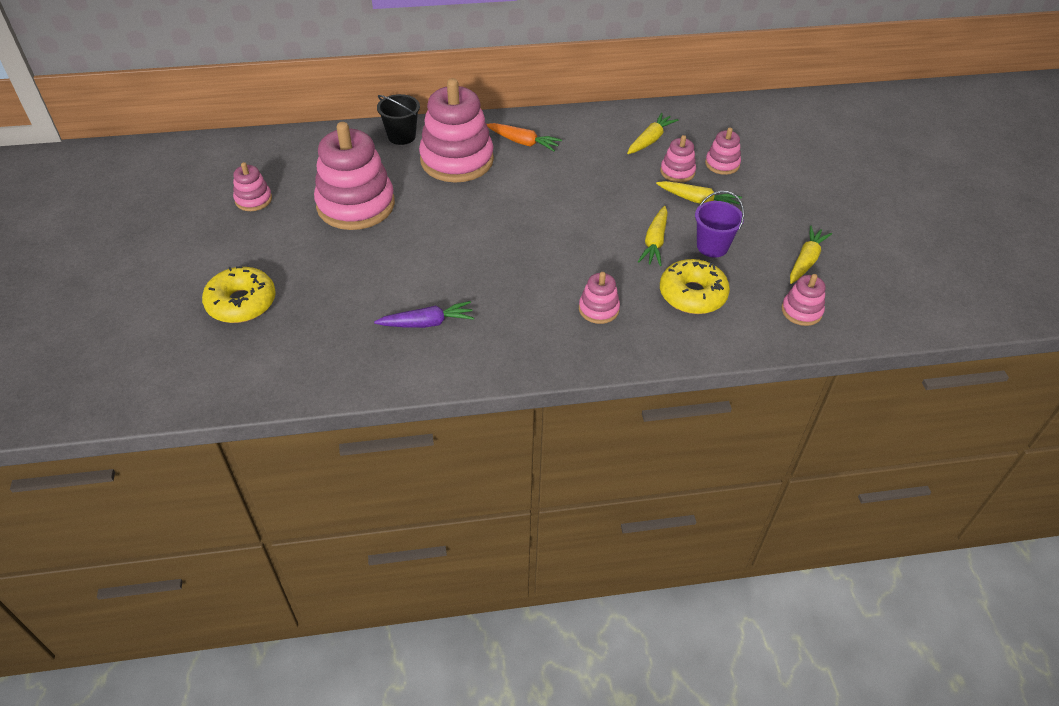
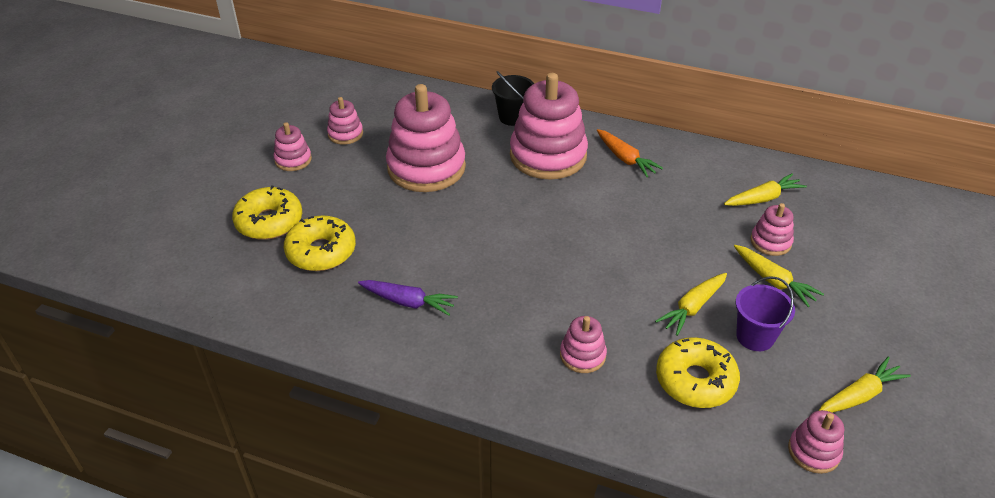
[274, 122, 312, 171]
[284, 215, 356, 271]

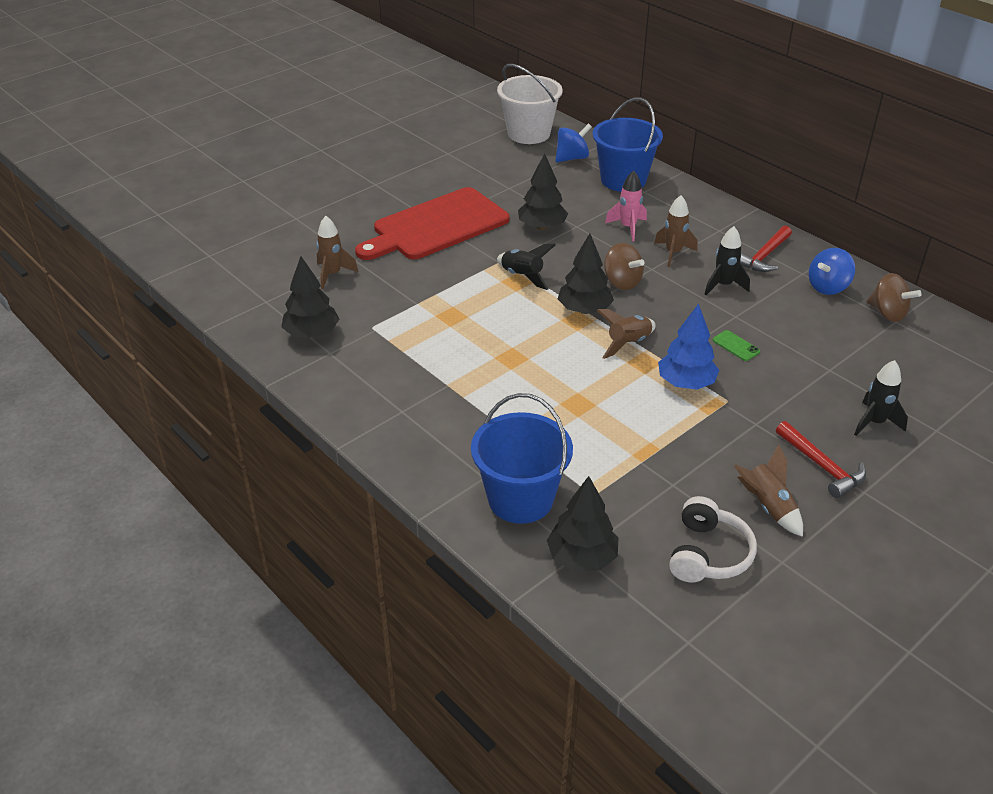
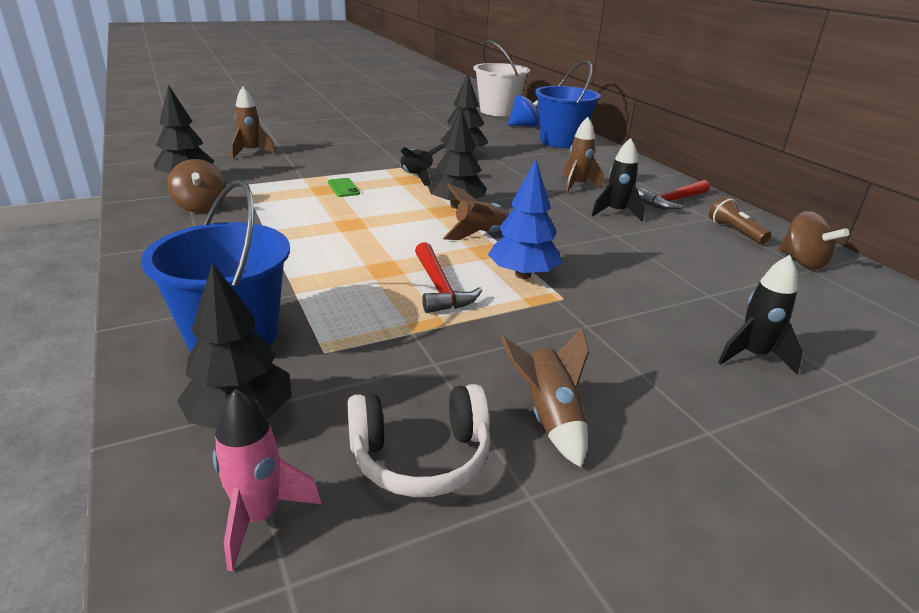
[213, 389, 322, 571]
[355, 187, 509, 260] (first image)
[167, 159, 227, 213]
[709, 196, 771, 244]
[328, 178, 360, 197]
[415, 242, 482, 313]
[347, 384, 490, 497]

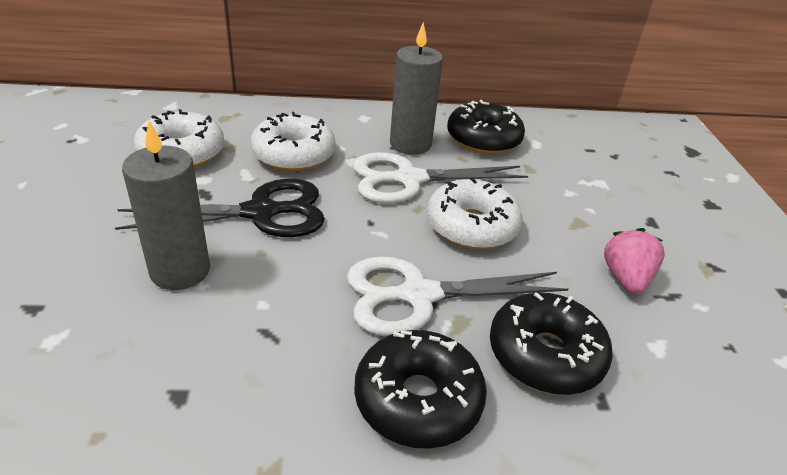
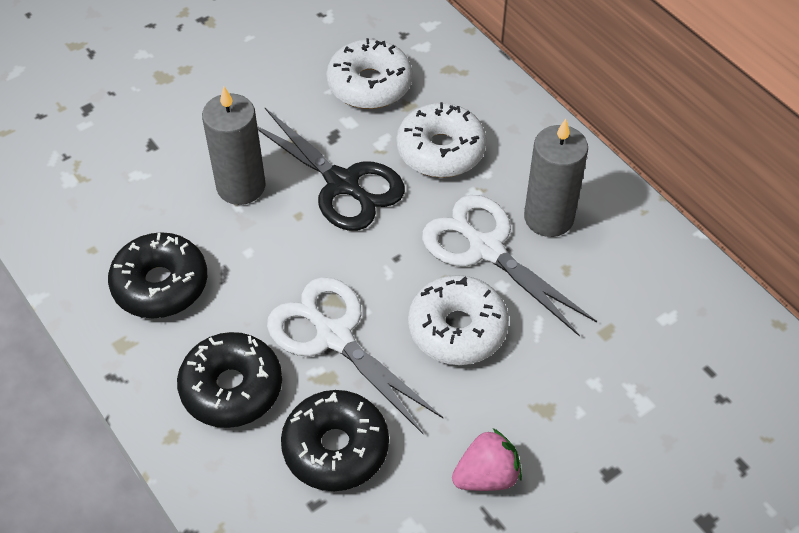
[108, 232, 207, 318]

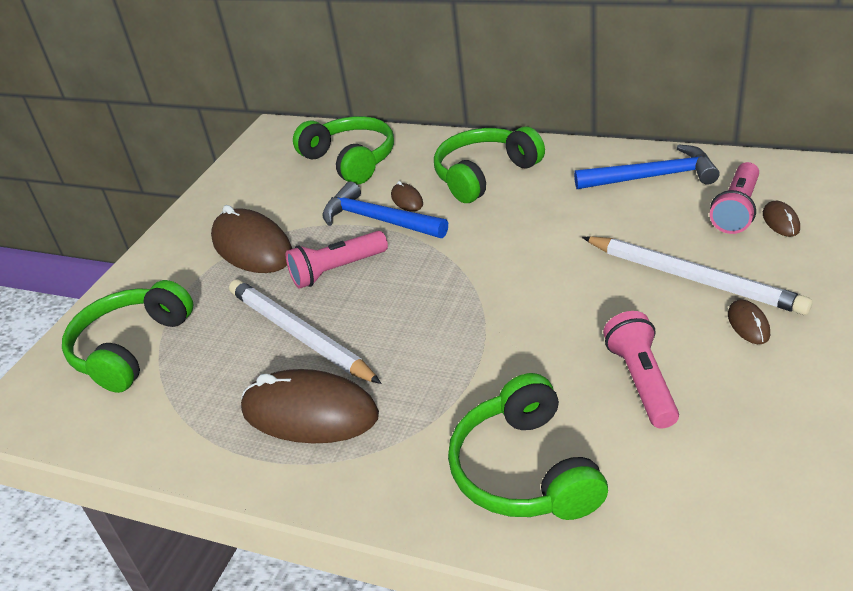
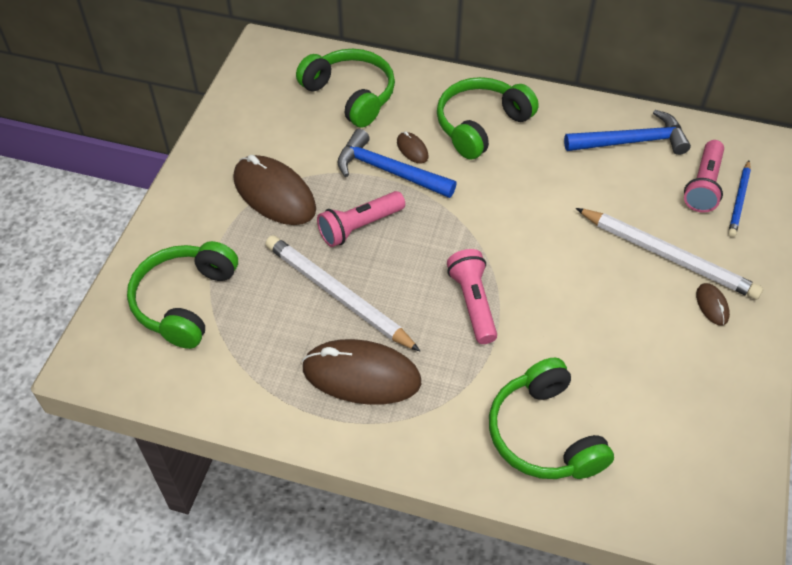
[728, 160, 751, 237]
[447, 249, 497, 344]

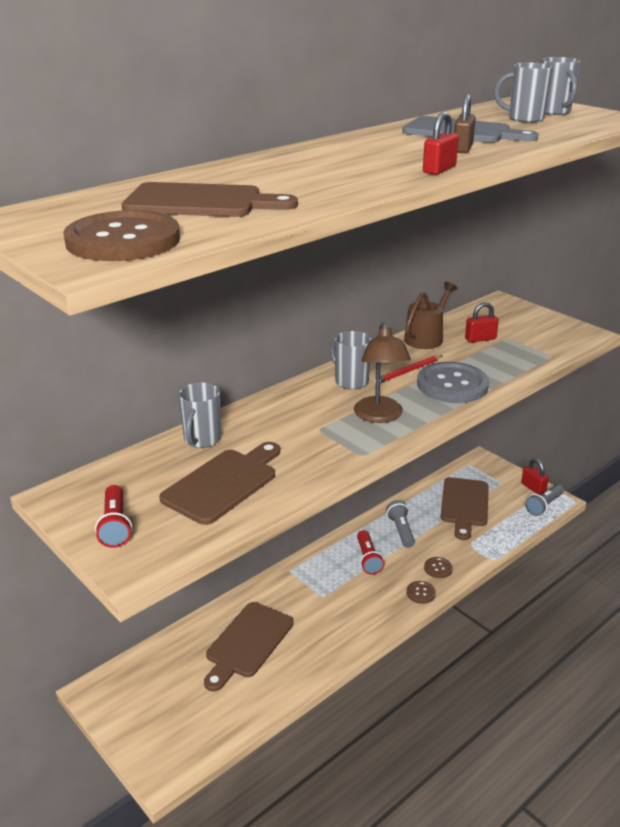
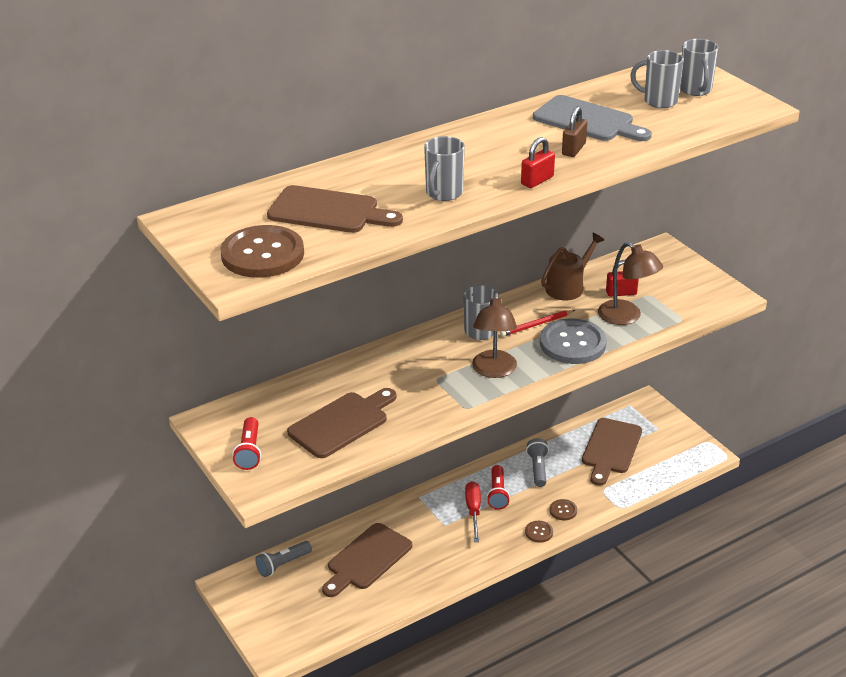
[424, 136, 465, 201]
[521, 459, 549, 495] (first image)
[255, 541, 312, 577]
[598, 242, 663, 325]
[465, 481, 481, 542]

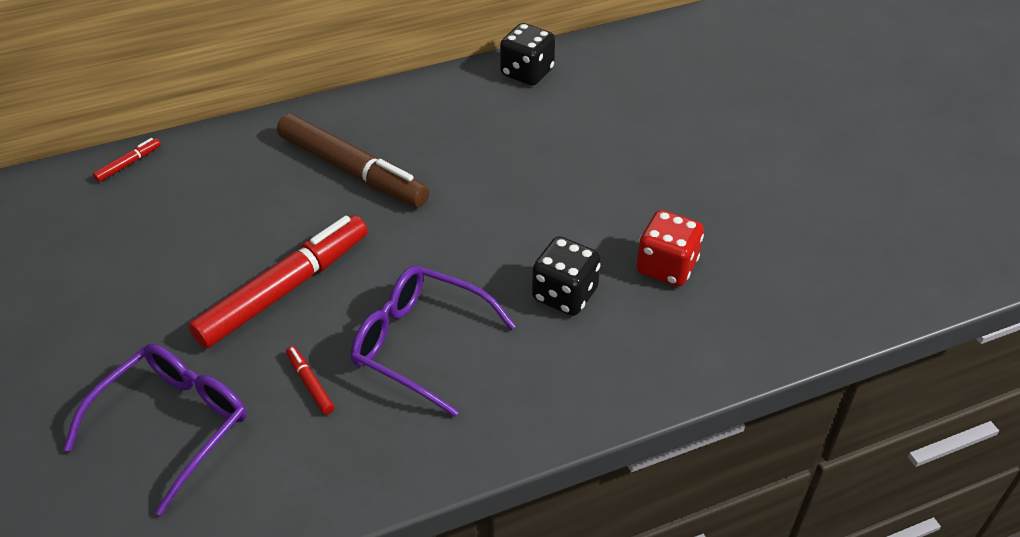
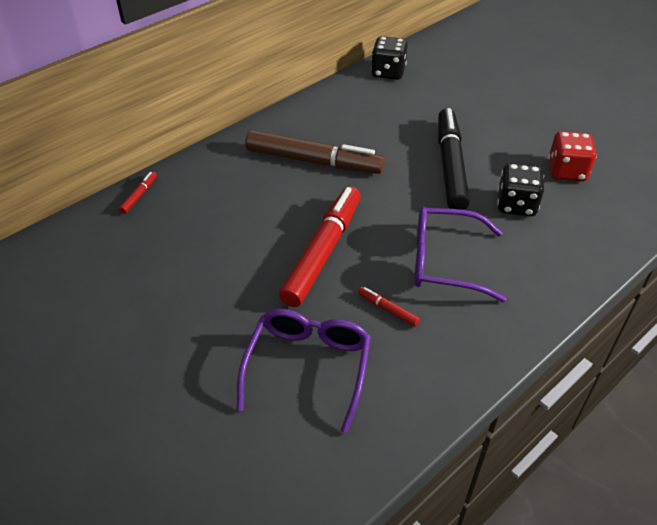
[438, 108, 470, 210]

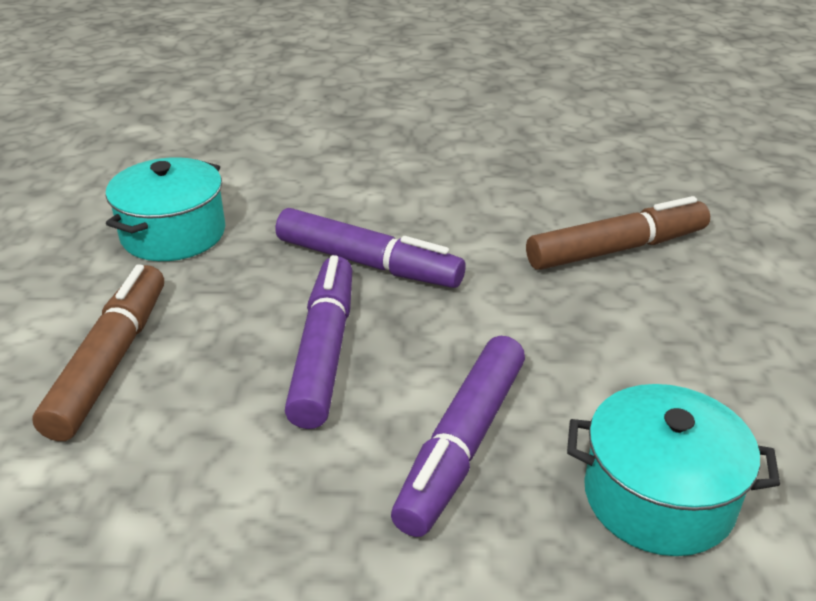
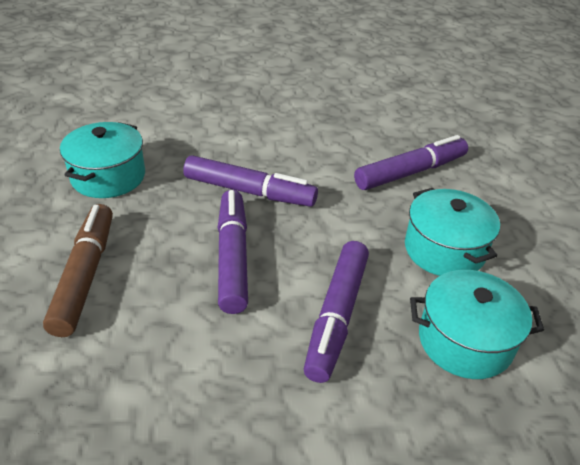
[354, 135, 468, 190]
[405, 188, 500, 276]

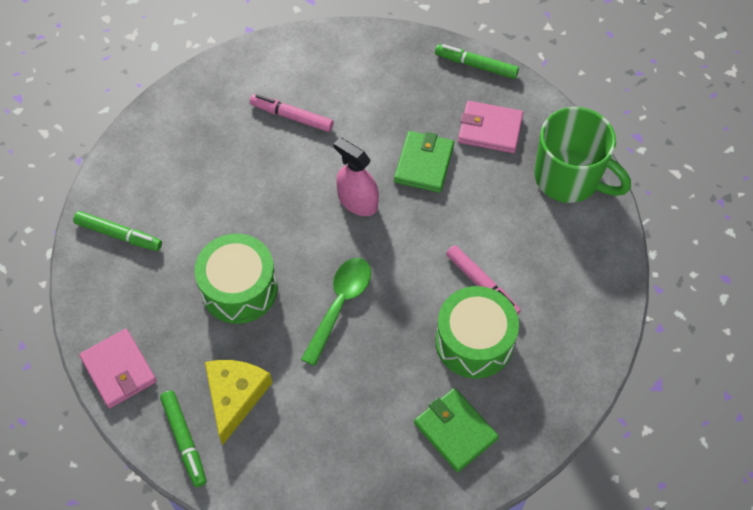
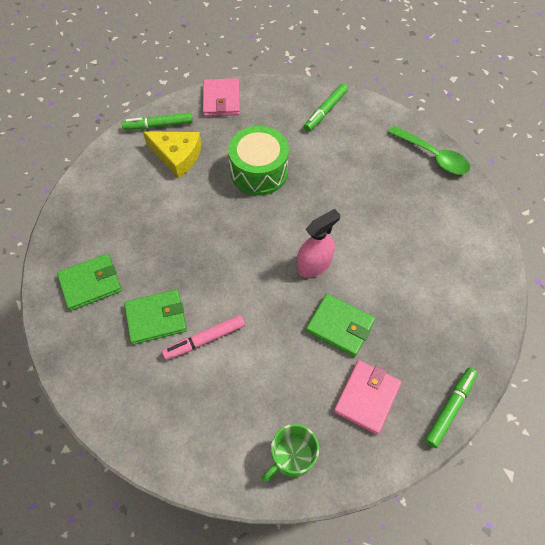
[250, 94, 334, 132] (first image)
[262, 424, 319, 482]
[388, 125, 470, 175]
[124, 289, 187, 345]
[203, 78, 240, 116]

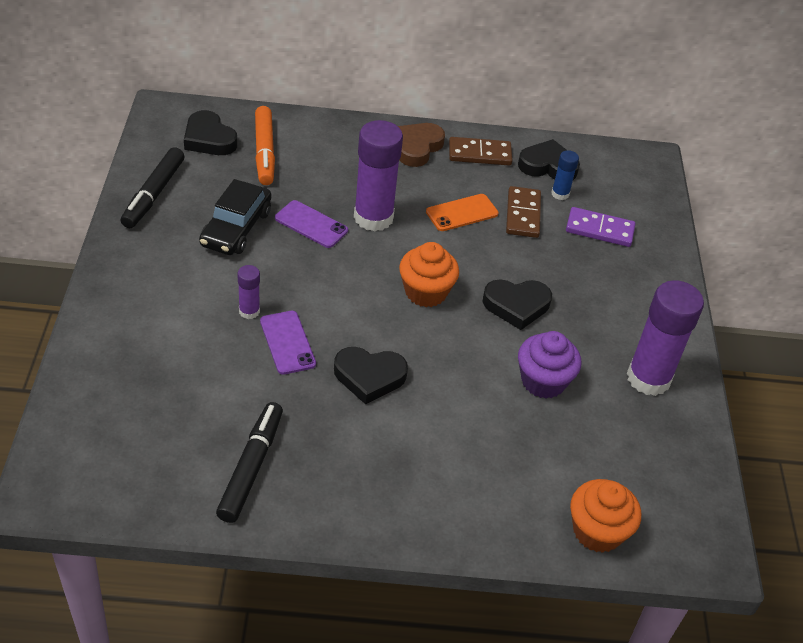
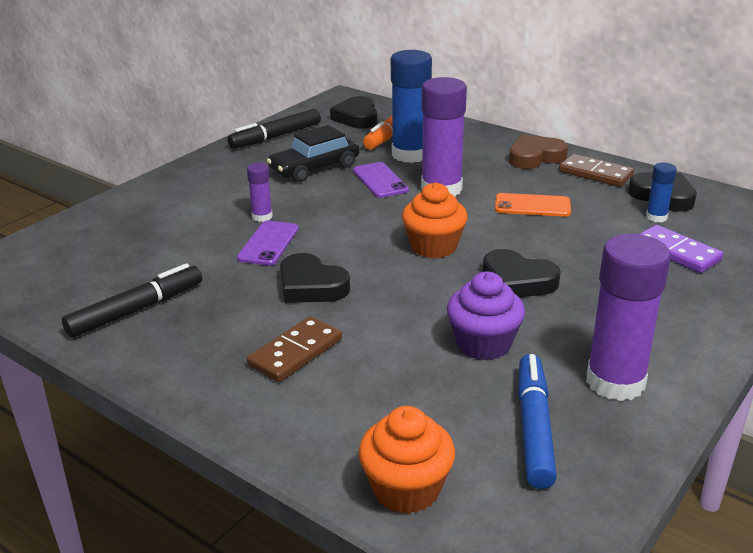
[247, 316, 342, 382]
[391, 50, 432, 163]
[518, 354, 557, 489]

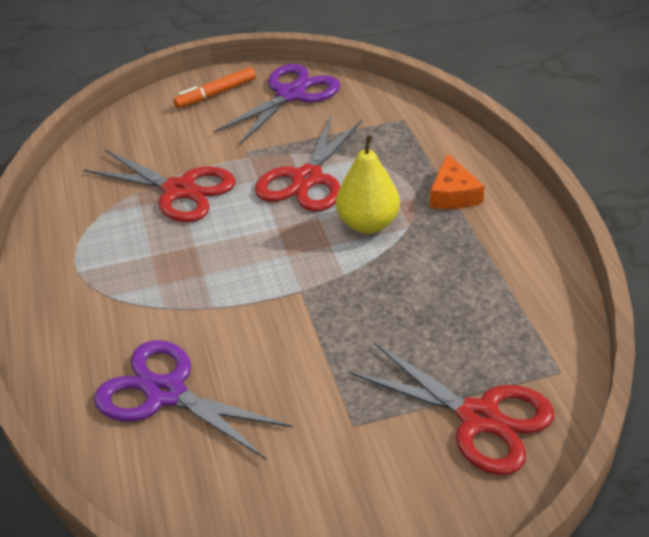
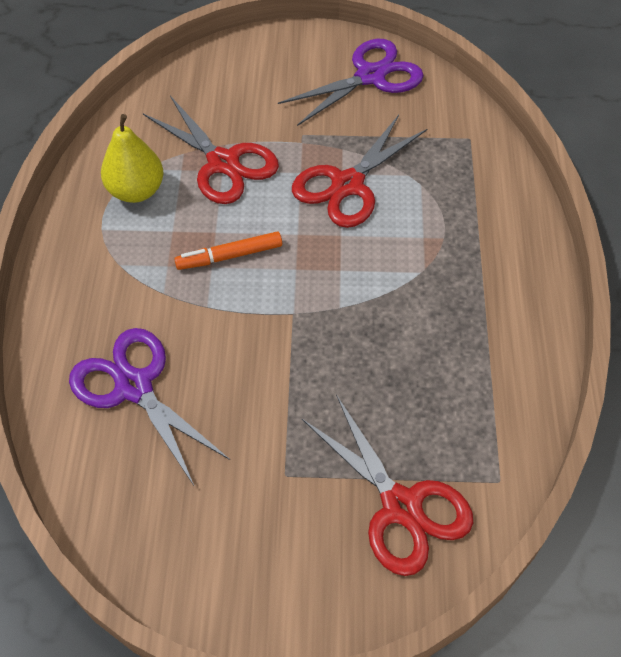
[174, 231, 282, 270]
[101, 114, 164, 203]
[430, 153, 484, 209] (first image)

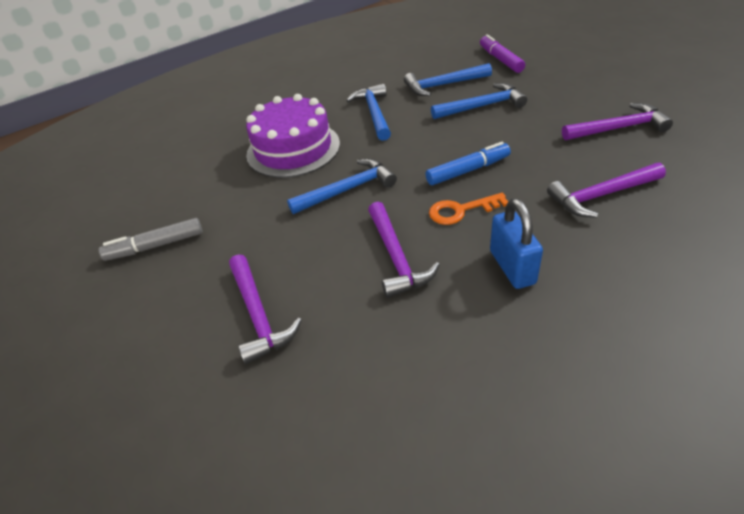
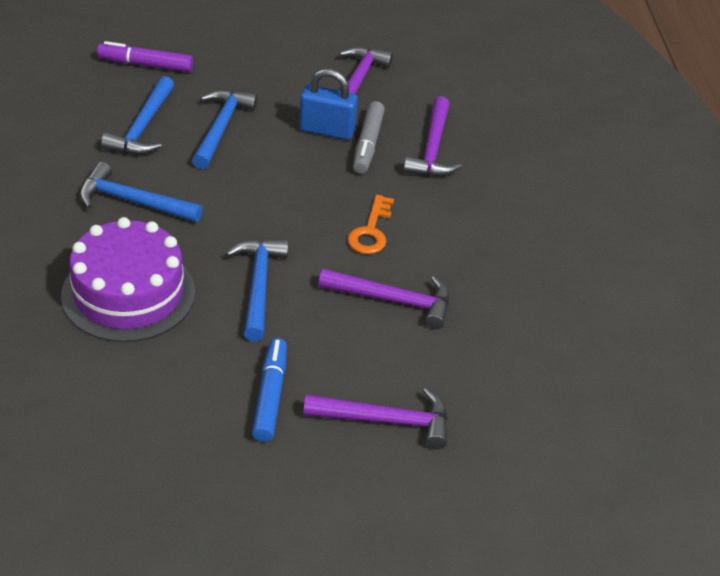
[252, 338, 287, 442]
[299, 69, 358, 140]
[353, 101, 385, 174]

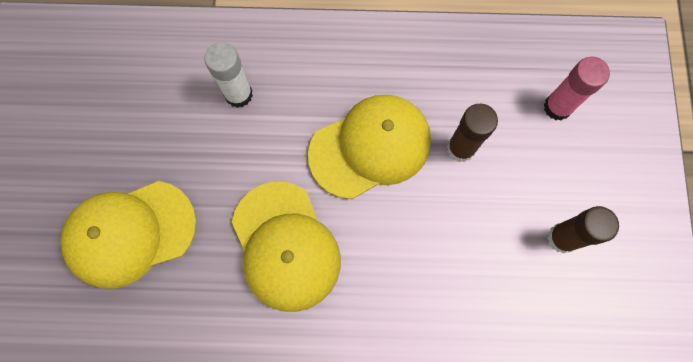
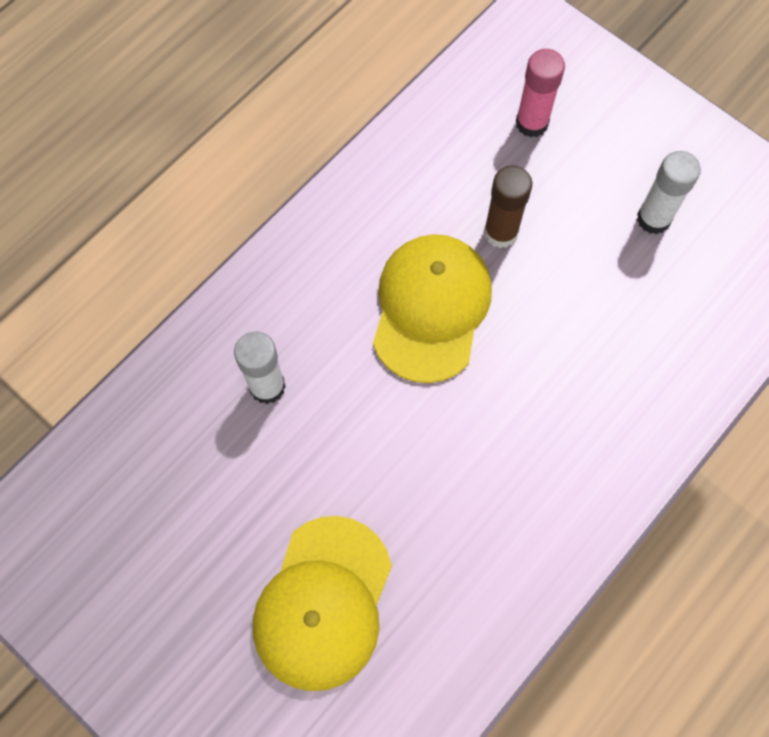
[232, 182, 341, 312] (first image)
[637, 151, 701, 234]

